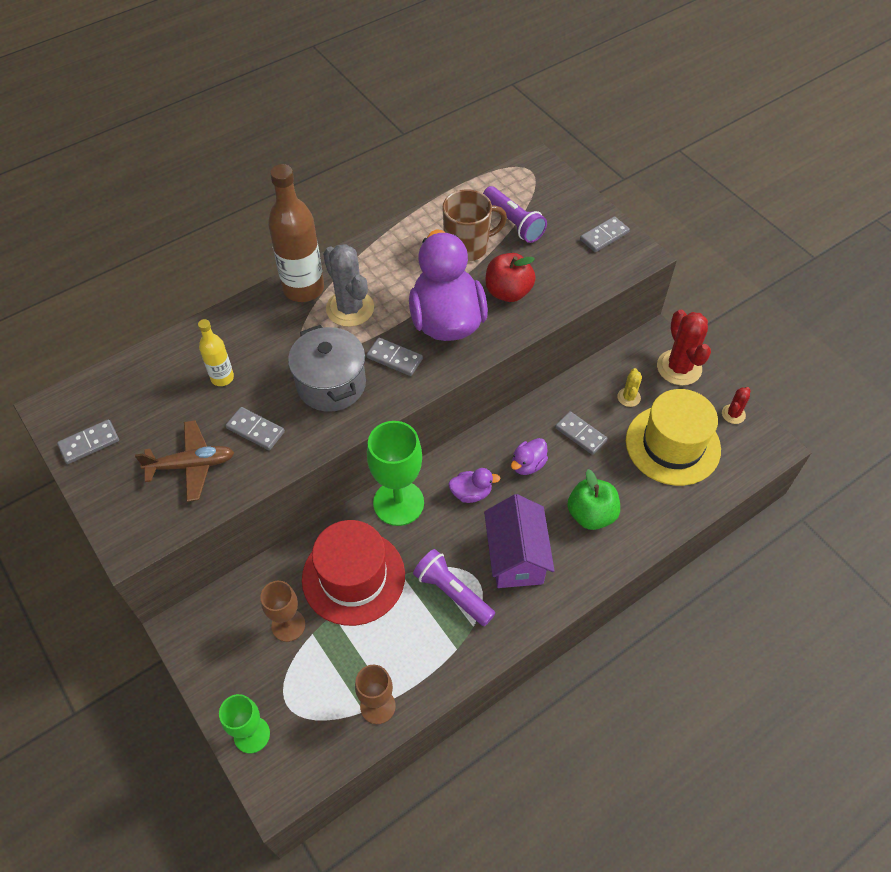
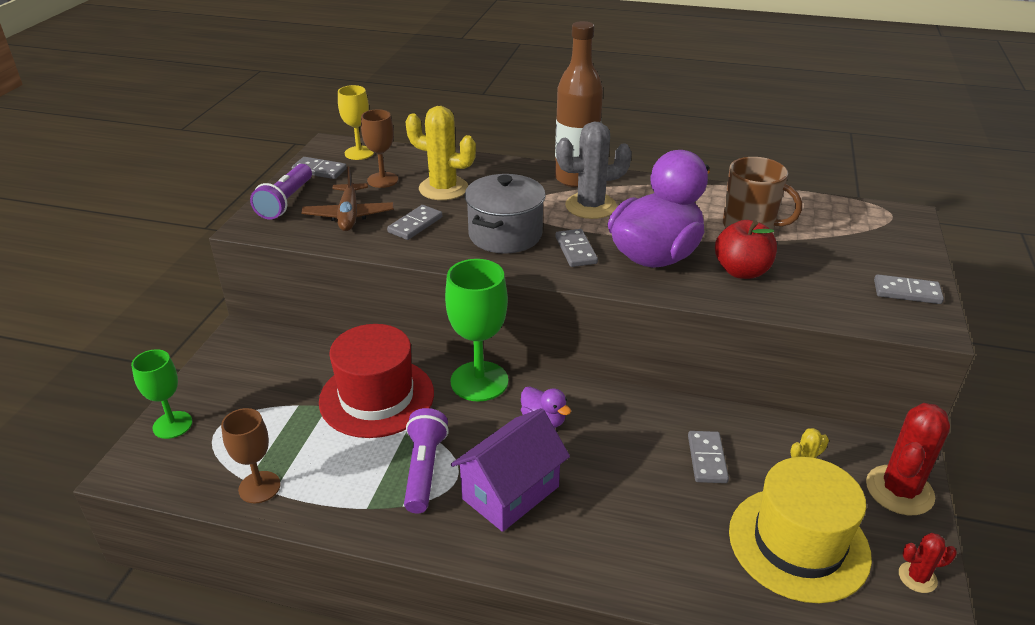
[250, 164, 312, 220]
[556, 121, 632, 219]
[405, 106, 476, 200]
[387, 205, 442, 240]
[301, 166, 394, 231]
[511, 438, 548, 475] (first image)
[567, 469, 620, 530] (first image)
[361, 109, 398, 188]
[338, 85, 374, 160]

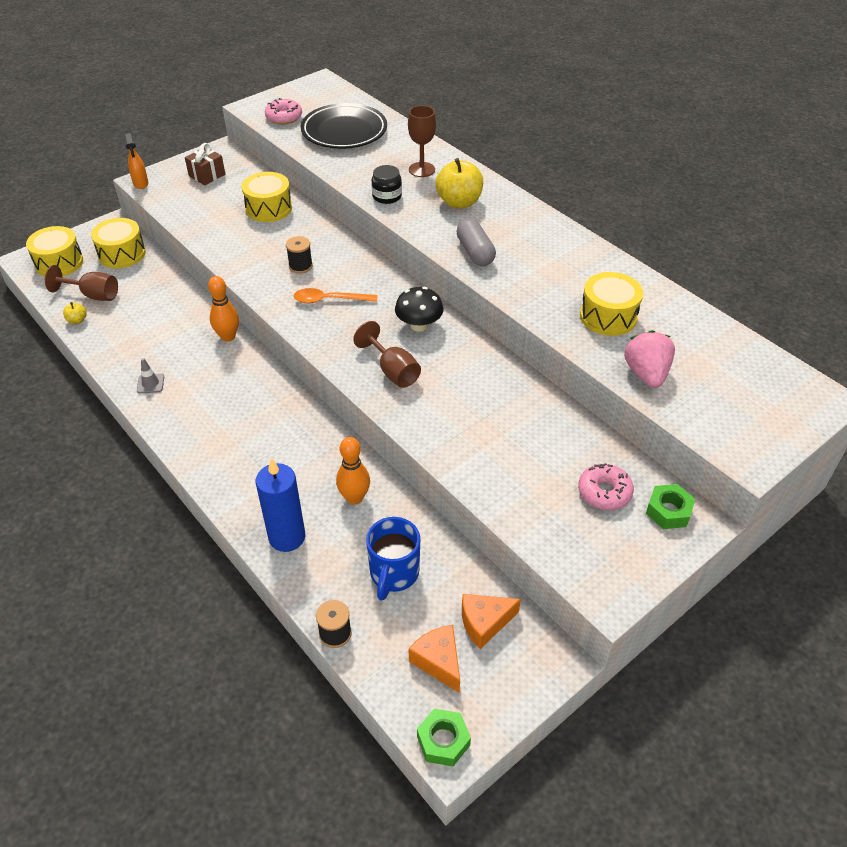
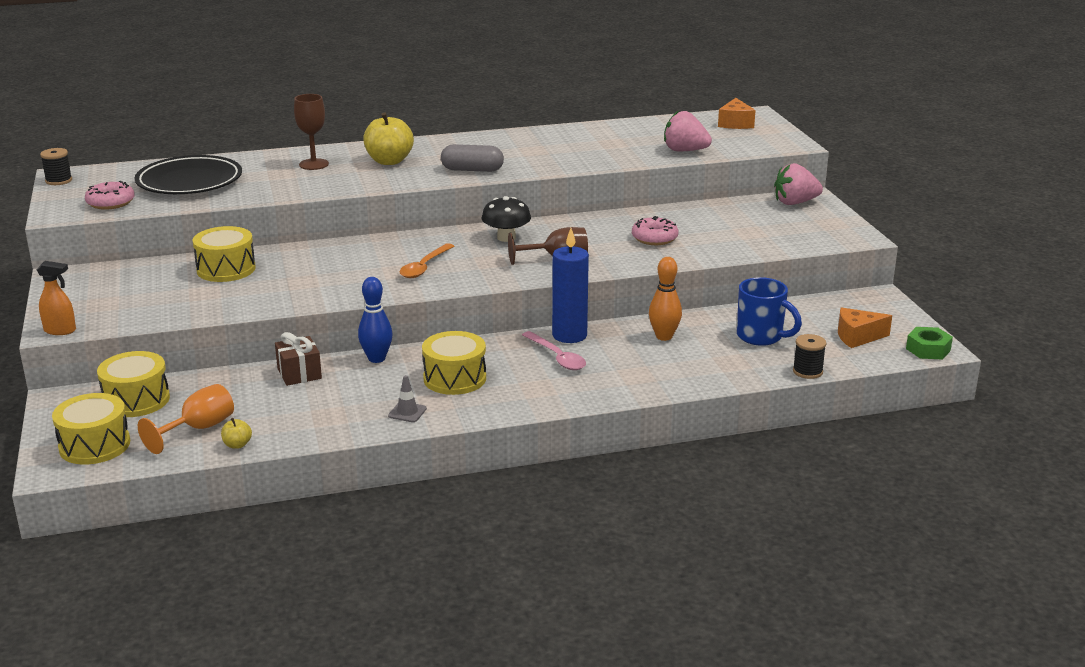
[275, 332, 322, 386]
[371, 165, 402, 204] (first image)
[40, 148, 72, 185]
[138, 384, 234, 454]
[422, 331, 486, 395]
[358, 277, 393, 363]
[552, 228, 589, 343]
[632, 216, 679, 245]
[774, 163, 823, 205]
[718, 98, 756, 129]
[522, 331, 586, 370]

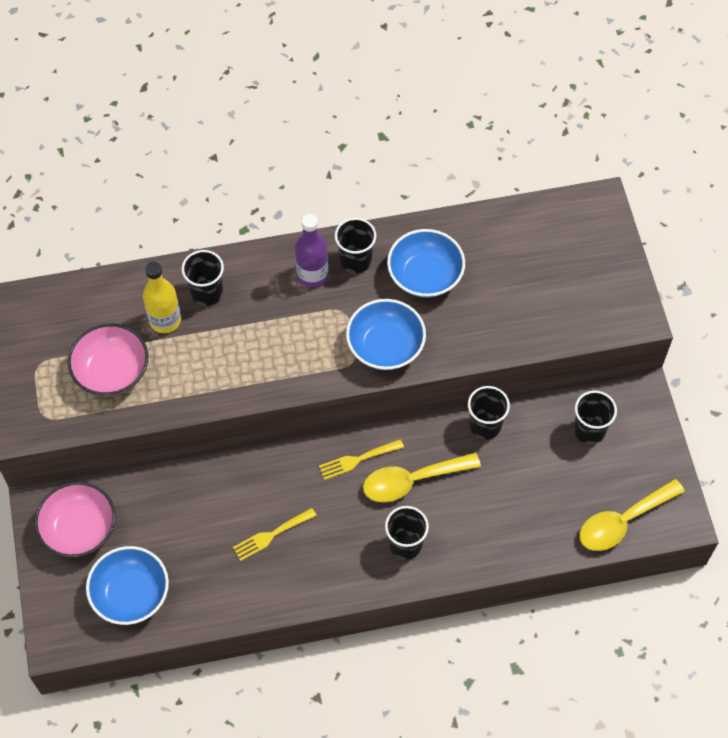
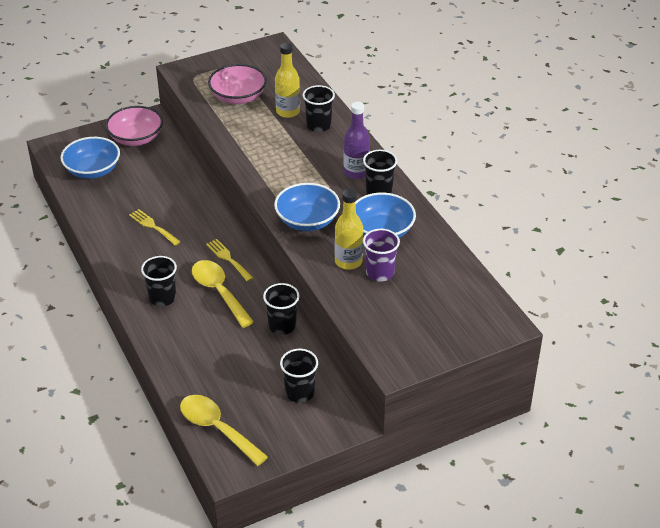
[335, 189, 363, 270]
[363, 229, 400, 281]

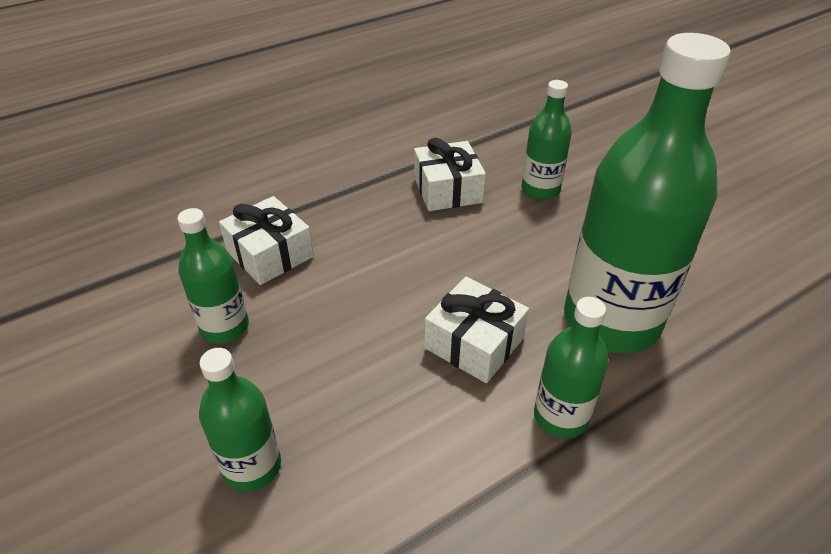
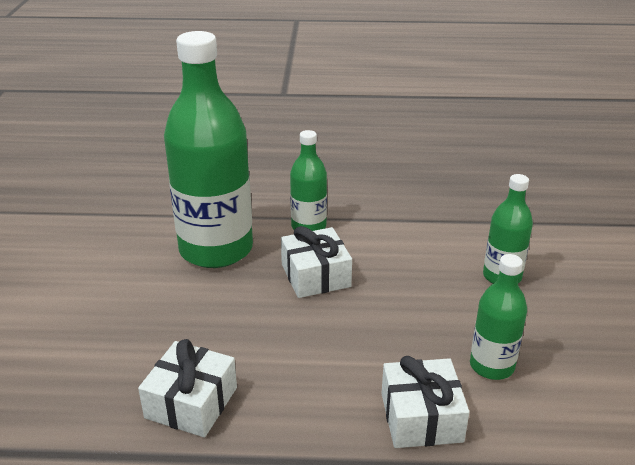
[521, 80, 572, 200] (first image)

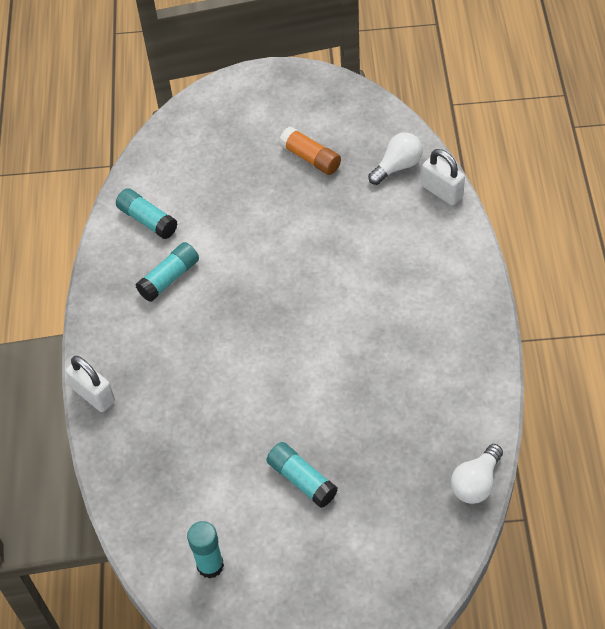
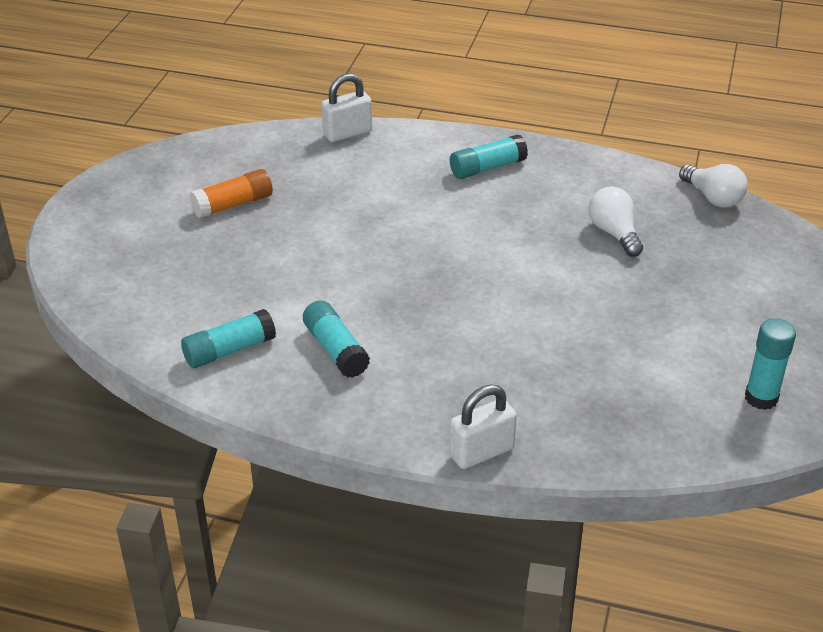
[589, 187, 643, 257]
[450, 134, 528, 179]

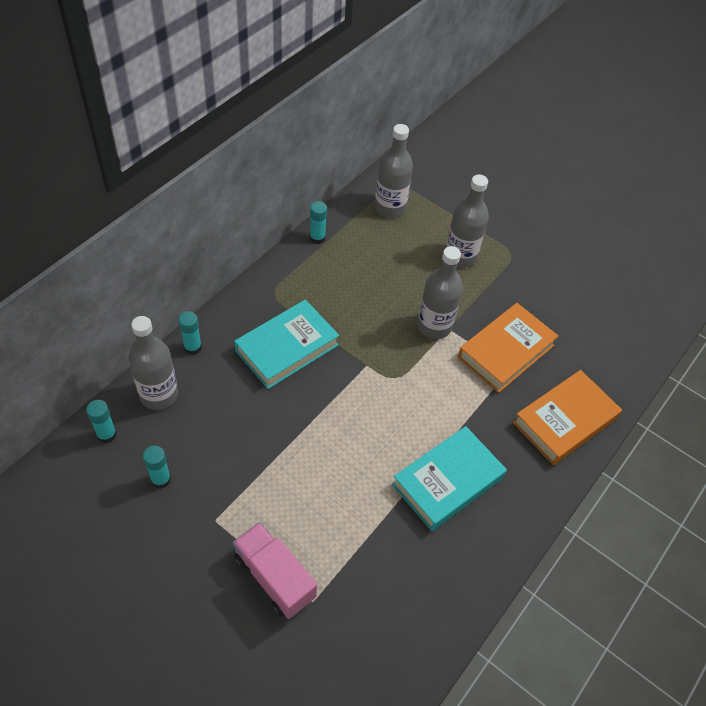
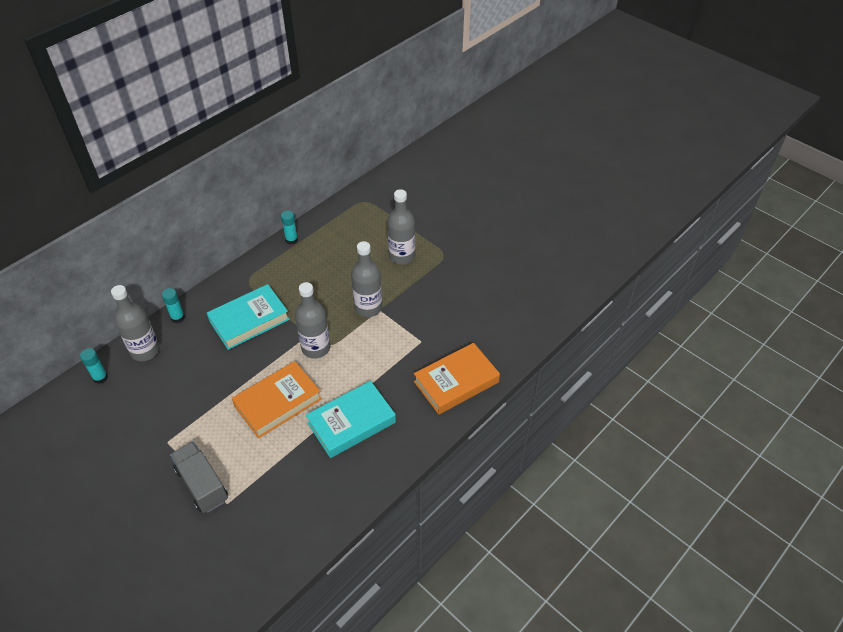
[295, 282, 330, 359]
[232, 361, 322, 438]
[143, 446, 171, 489] (first image)
[170, 441, 228, 513]

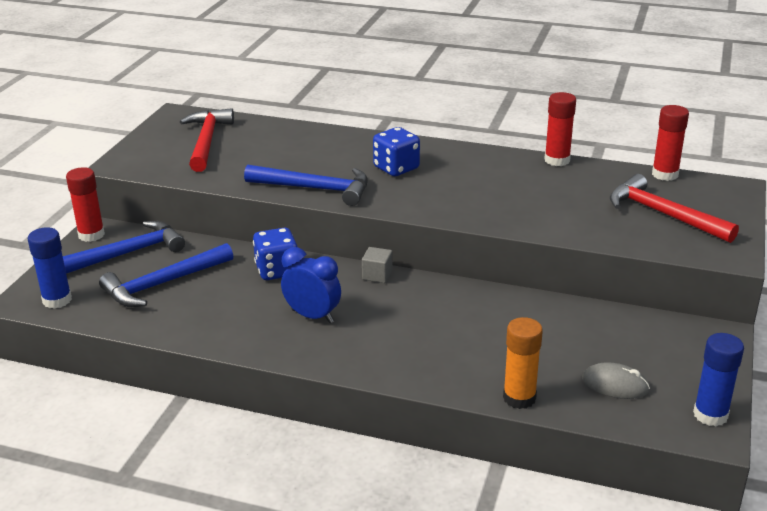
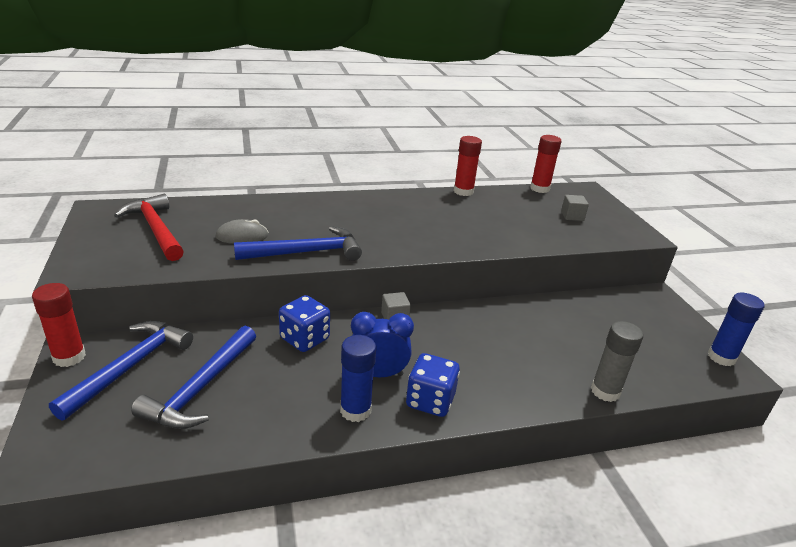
[406, 353, 460, 417]
[561, 195, 589, 221]
[340, 335, 376, 422]
[591, 321, 643, 402]
[216, 219, 269, 244]

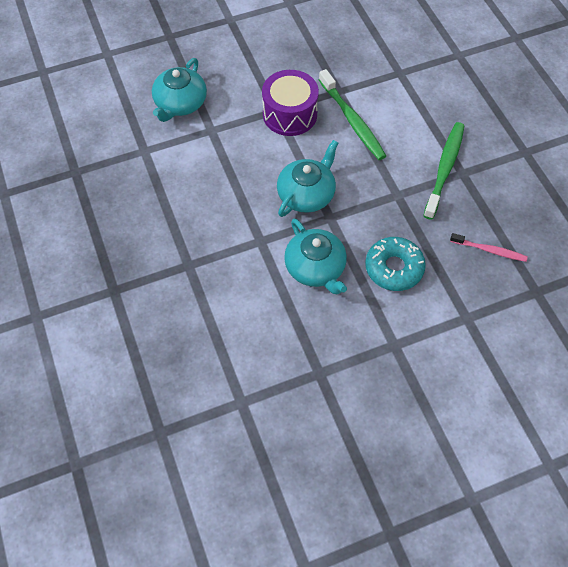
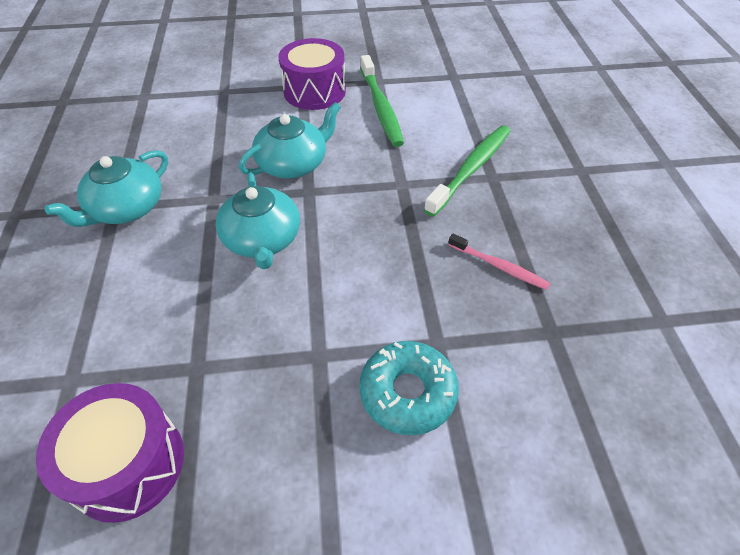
[45, 150, 168, 227]
[360, 341, 459, 435]
[36, 383, 184, 523]

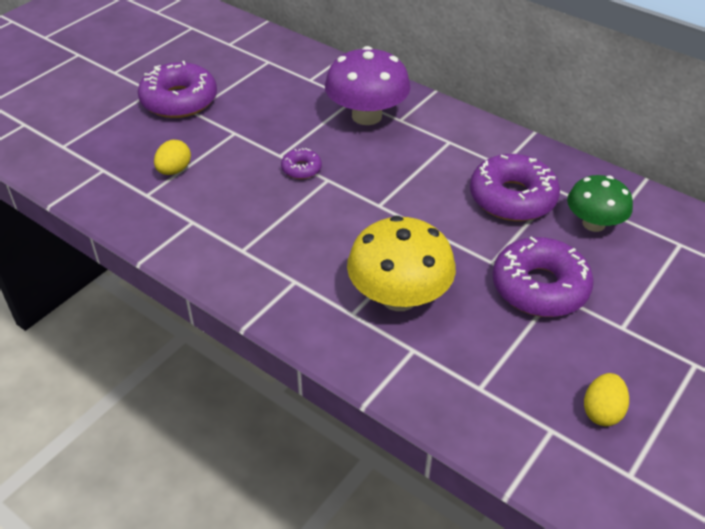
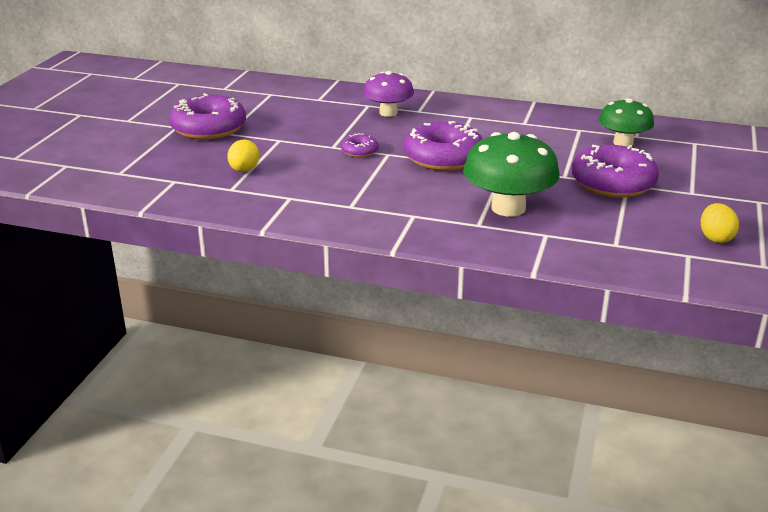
[363, 71, 414, 117]
[404, 121, 483, 171]
[463, 132, 560, 217]

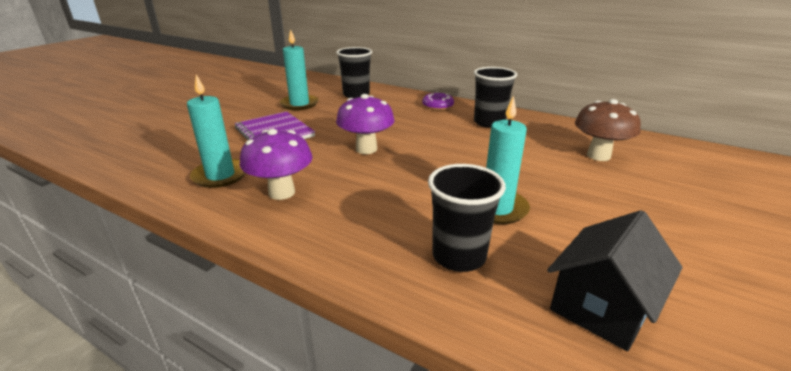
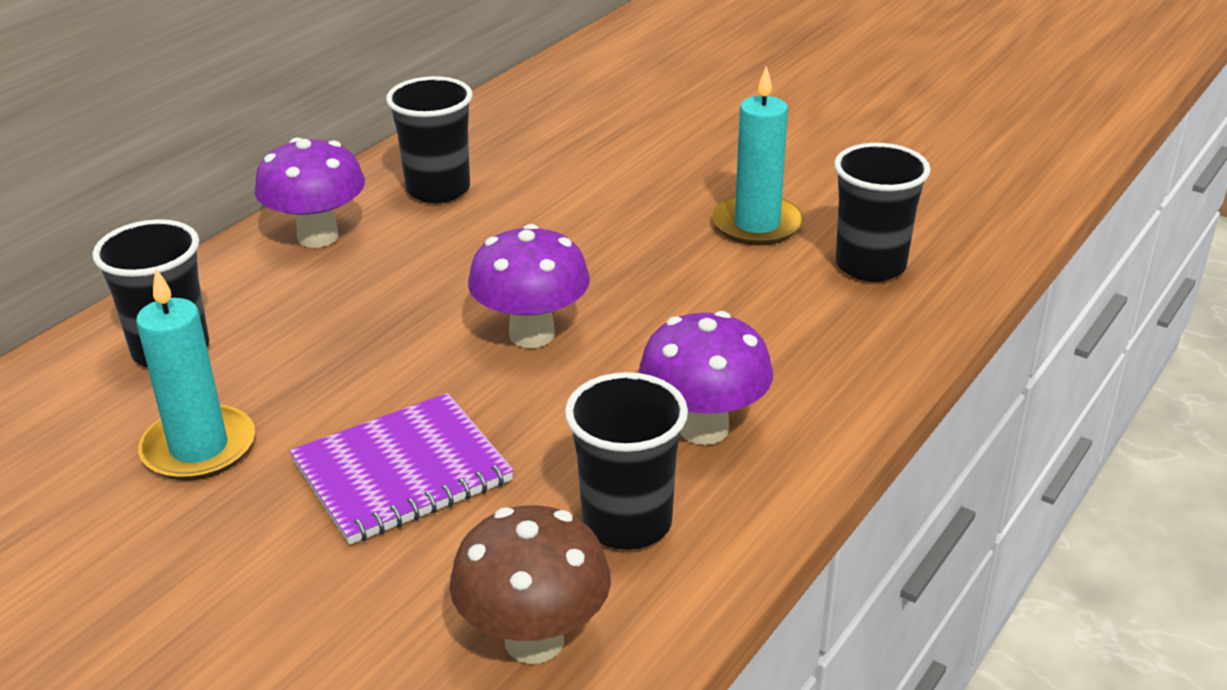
[565, 372, 688, 550]
[255, 138, 365, 248]
[450, 505, 611, 664]
[547, 210, 683, 351] (first image)

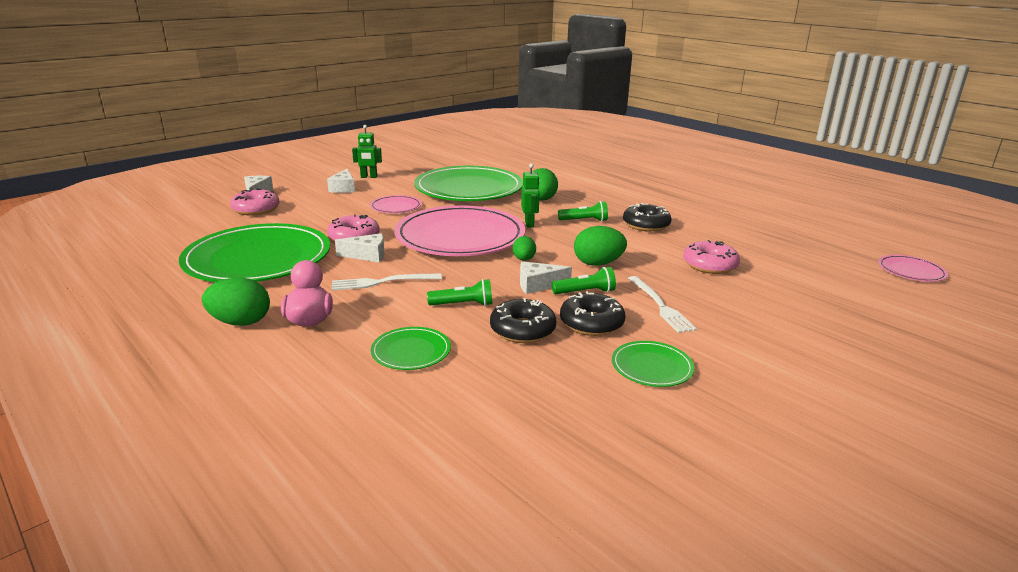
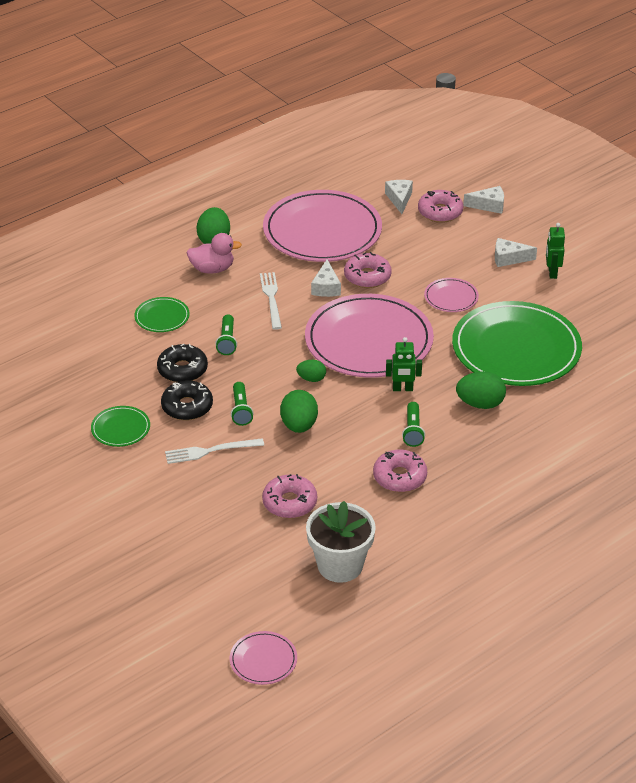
[373, 450, 427, 492]
[263, 190, 382, 262]
[385, 180, 413, 214]
[306, 501, 376, 583]

